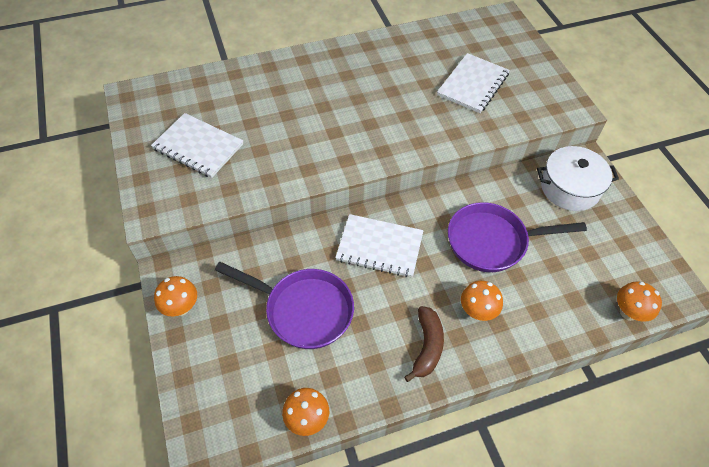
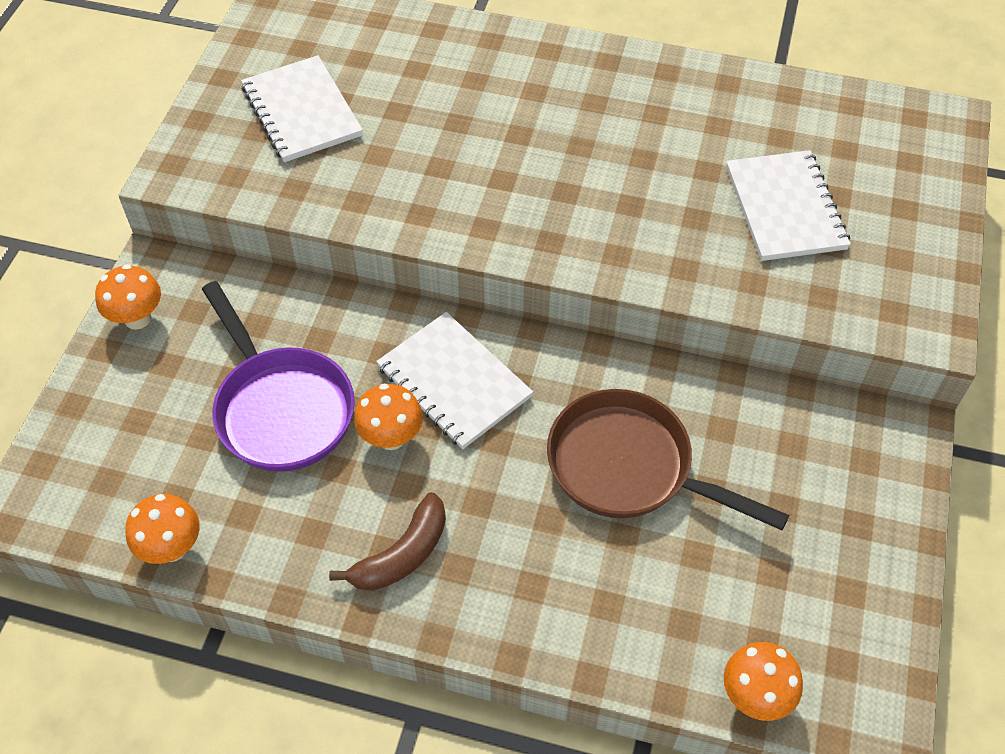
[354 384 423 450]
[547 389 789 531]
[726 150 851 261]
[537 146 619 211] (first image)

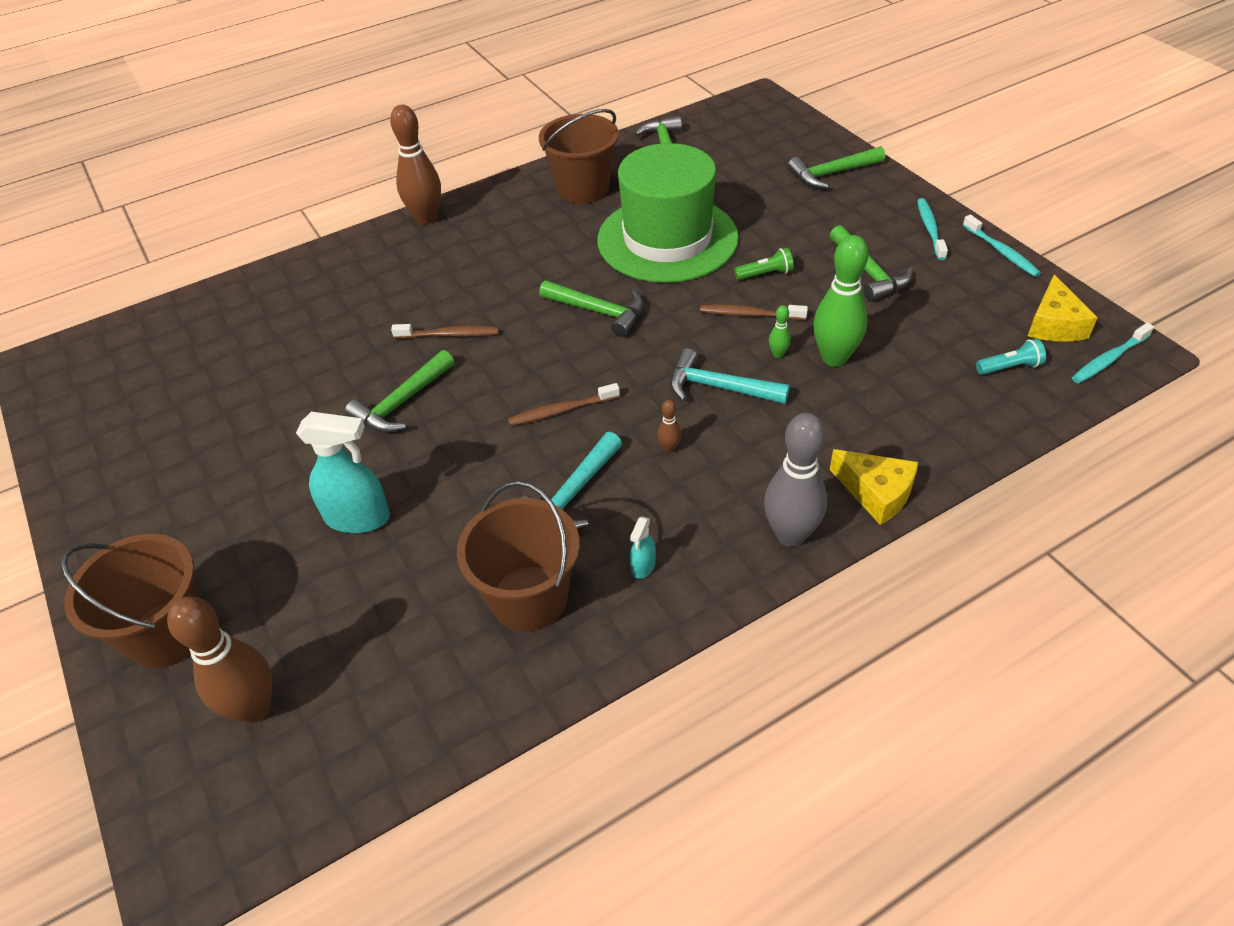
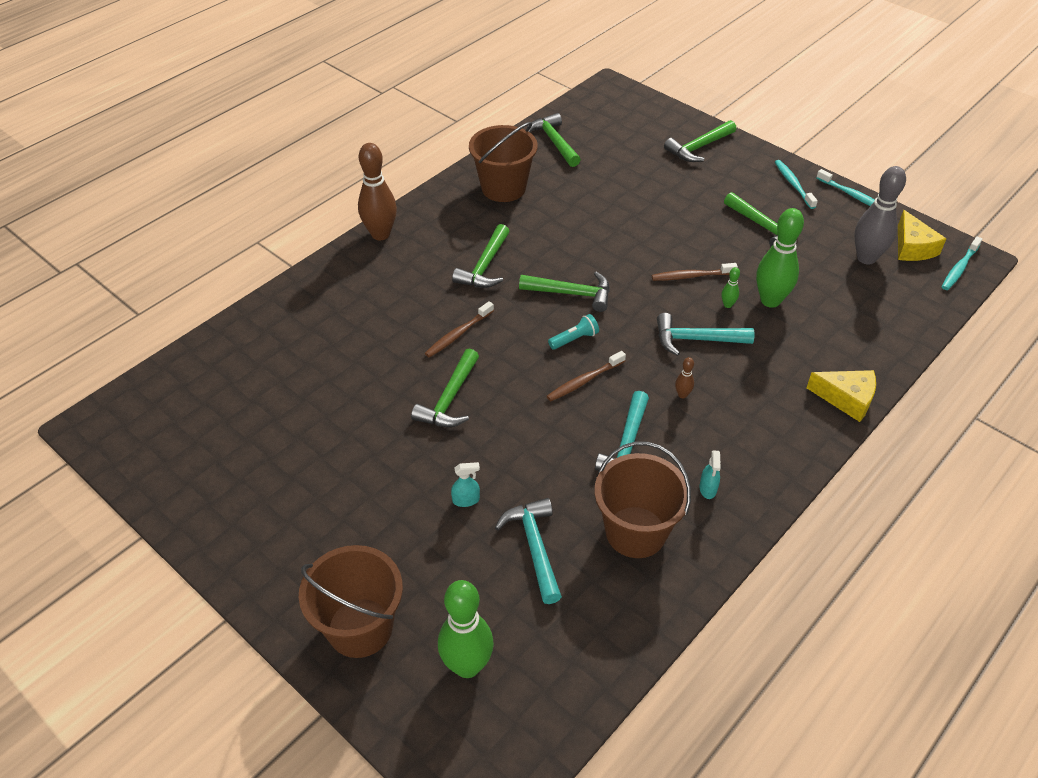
[425 301 494 358]
[438 580 494 678]
[451 462 480 507]
[452 224 510 288]
[495 498 562 604]
[548 314 599 350]
[854 166 906 264]
[597 143 739 283] (first image)
[734 248 794 280] (first image)

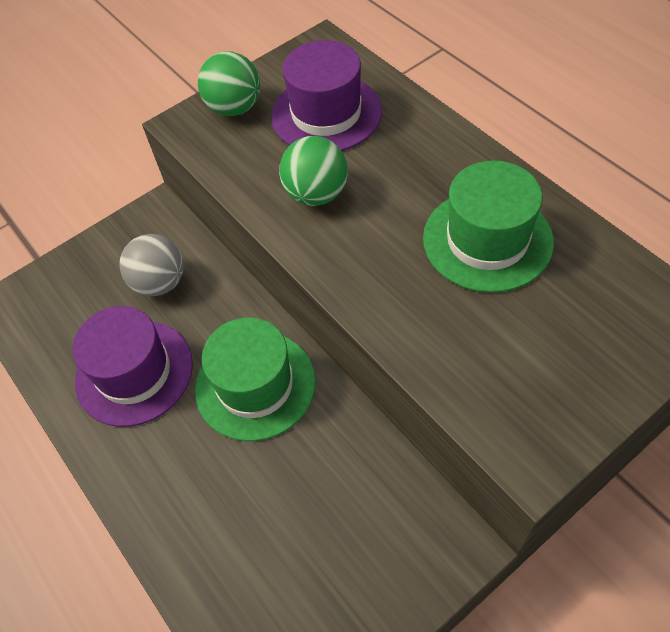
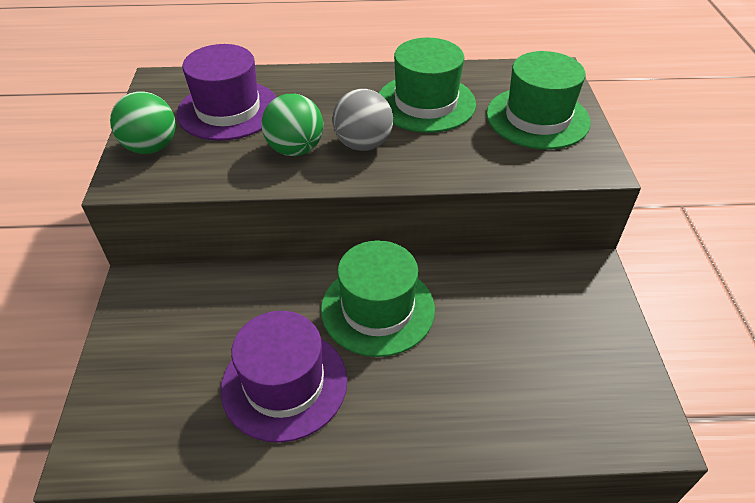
[332 89 393 151]
[487 51 591 149]

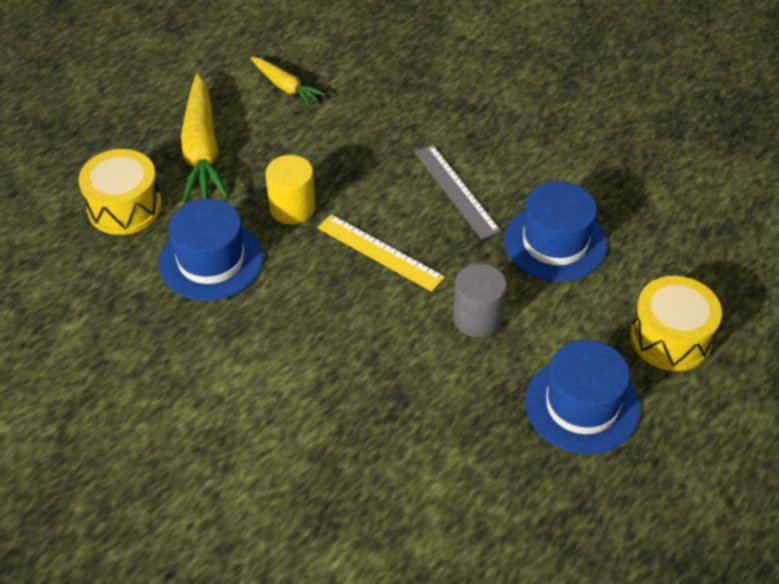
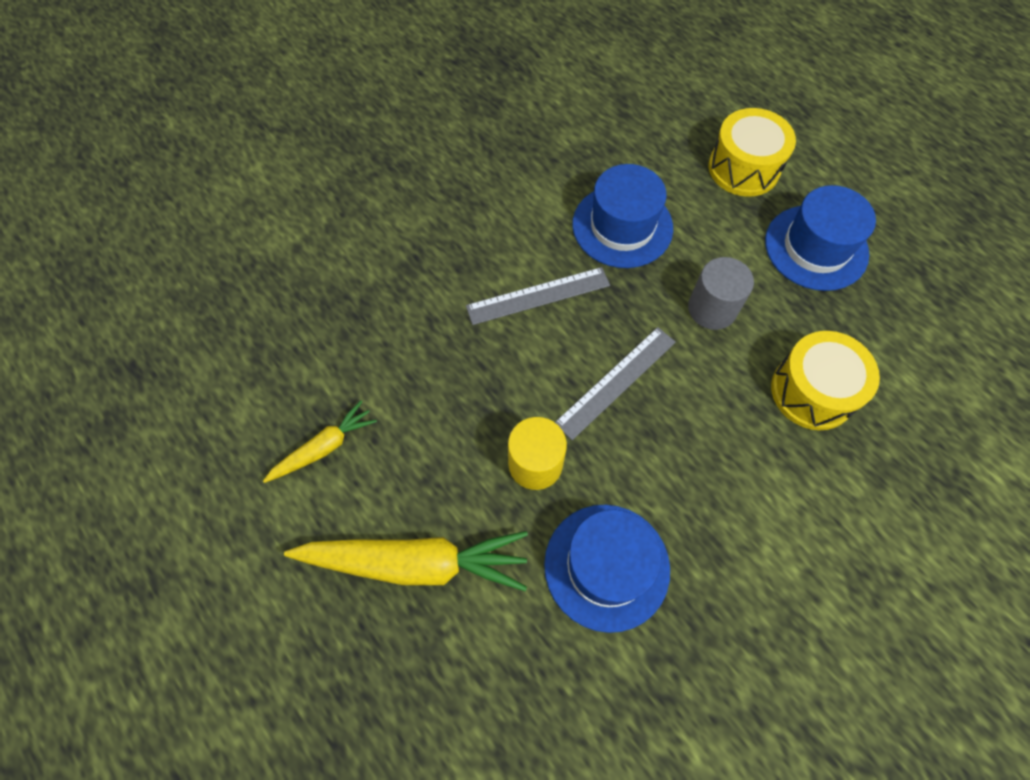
[555 327 676 440]
[771 331 880 430]

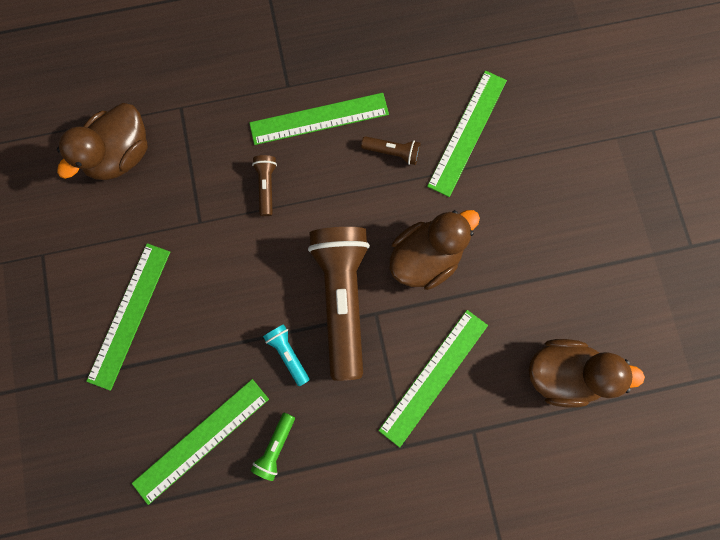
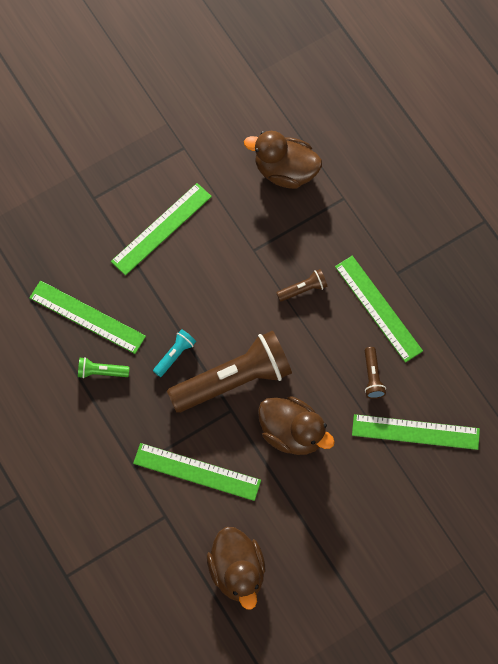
[111 183 212 275]

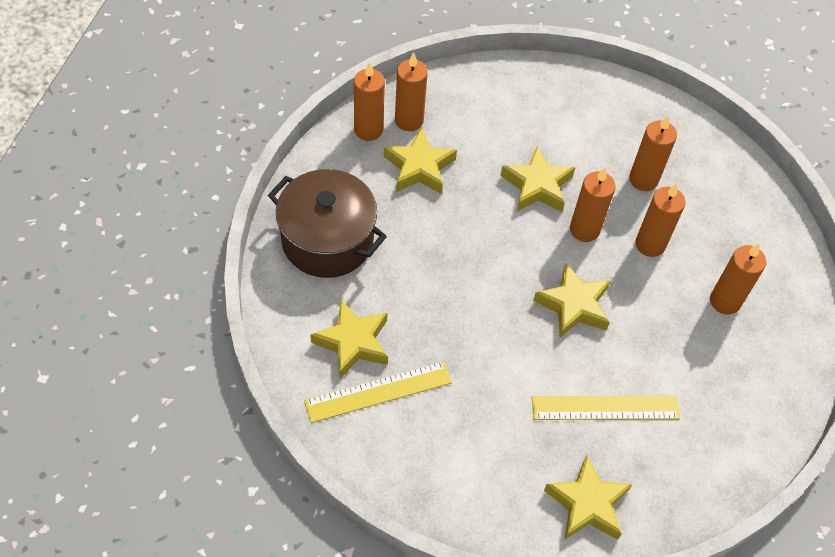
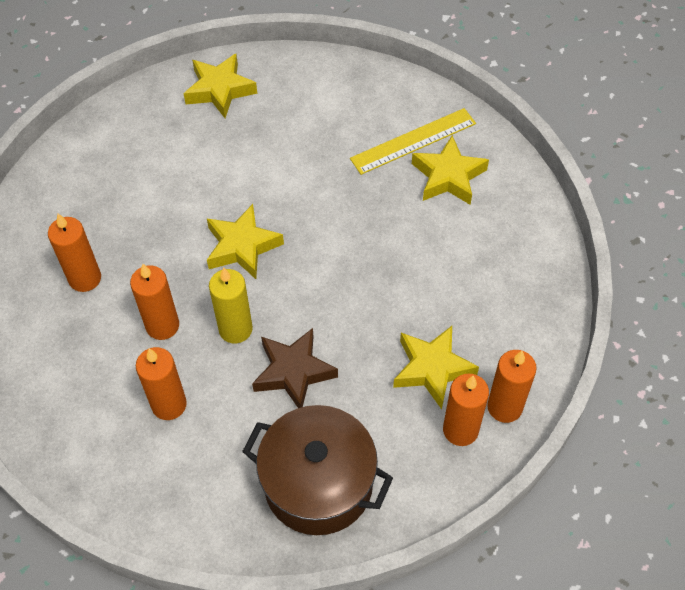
[209 267 253 343]
[242 405 393 535]
[252 328 338 408]
[532 396 680 420] (first image)

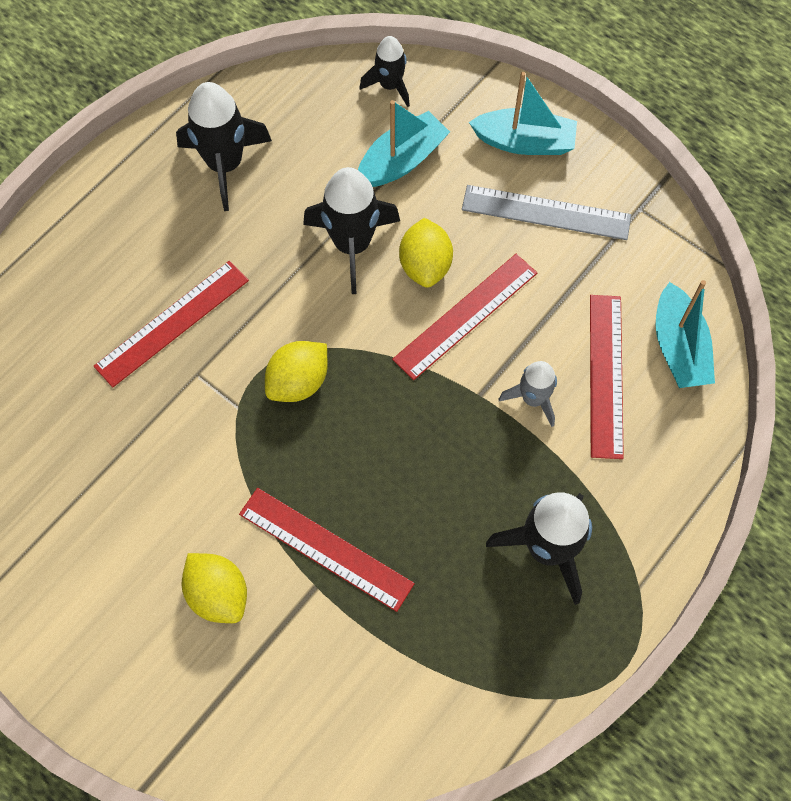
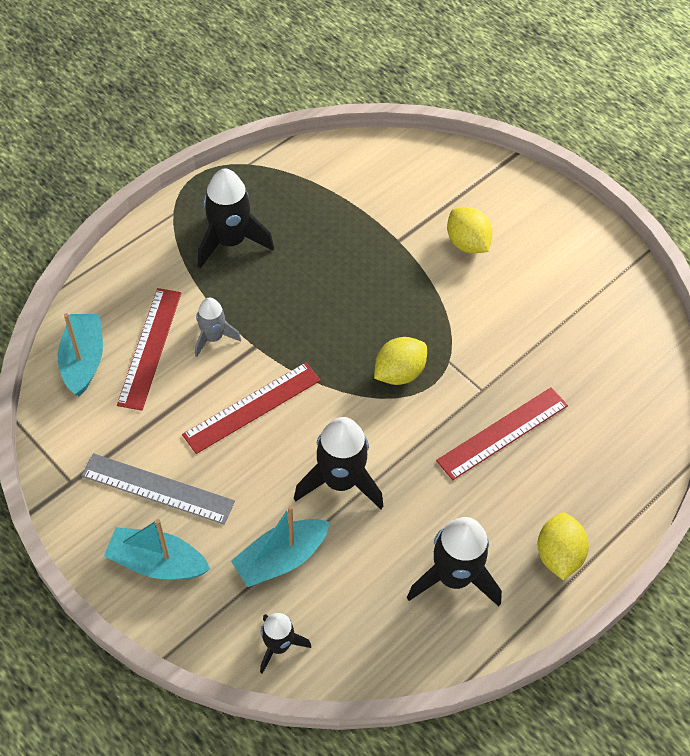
[537 512 589 580]
[239 488 415 612] (first image)

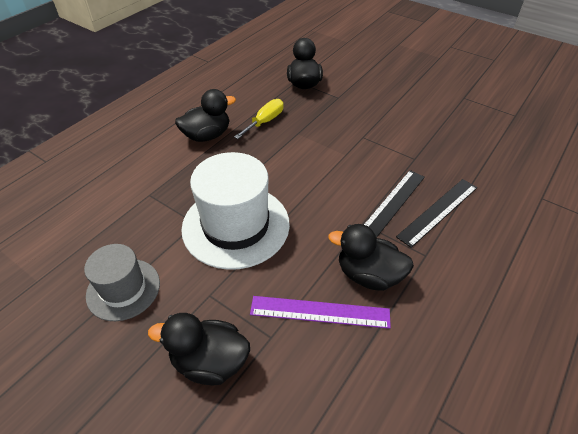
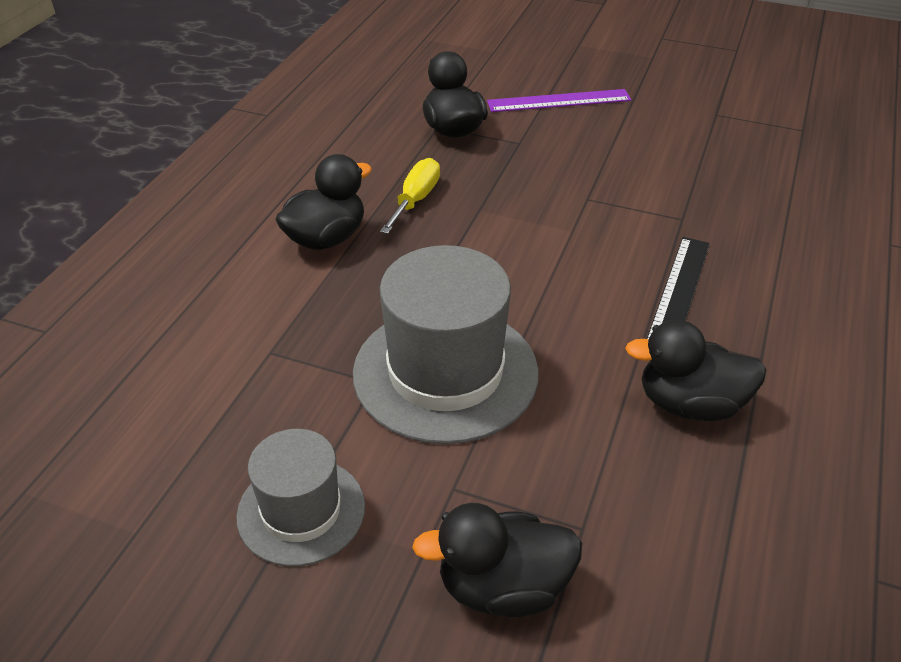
[353 245 539 444]
[487 89 631 112]
[396 179 478 248] (first image)

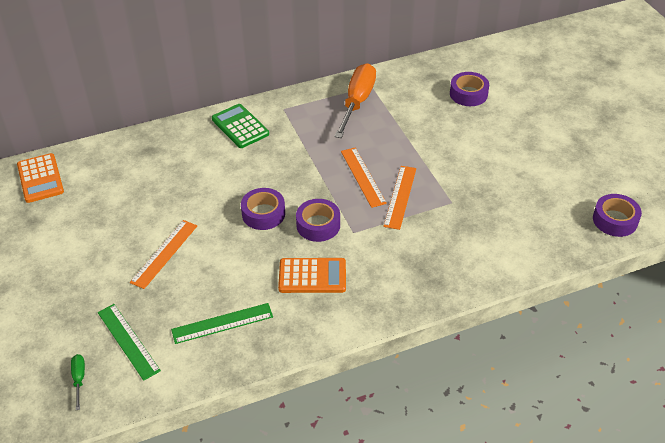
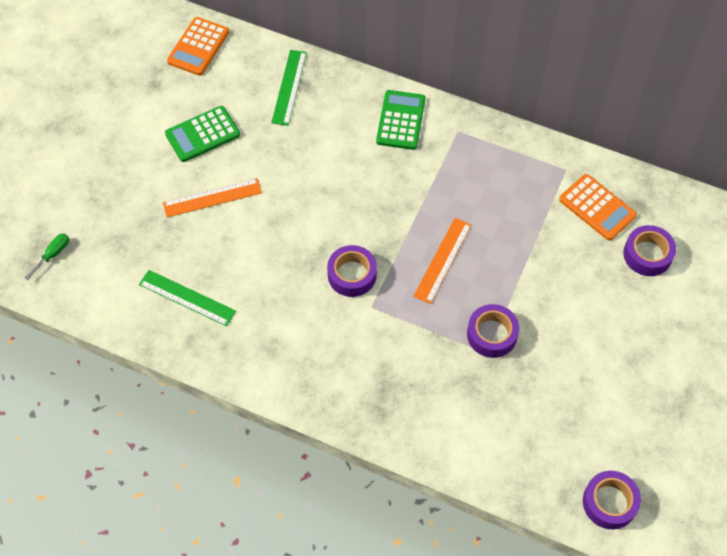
[165 106 240 162]
[271 50 307 126]
[467 304 519 358]
[559 174 637 241]
[334 63 376 138] (first image)
[383 166 416 230] (first image)

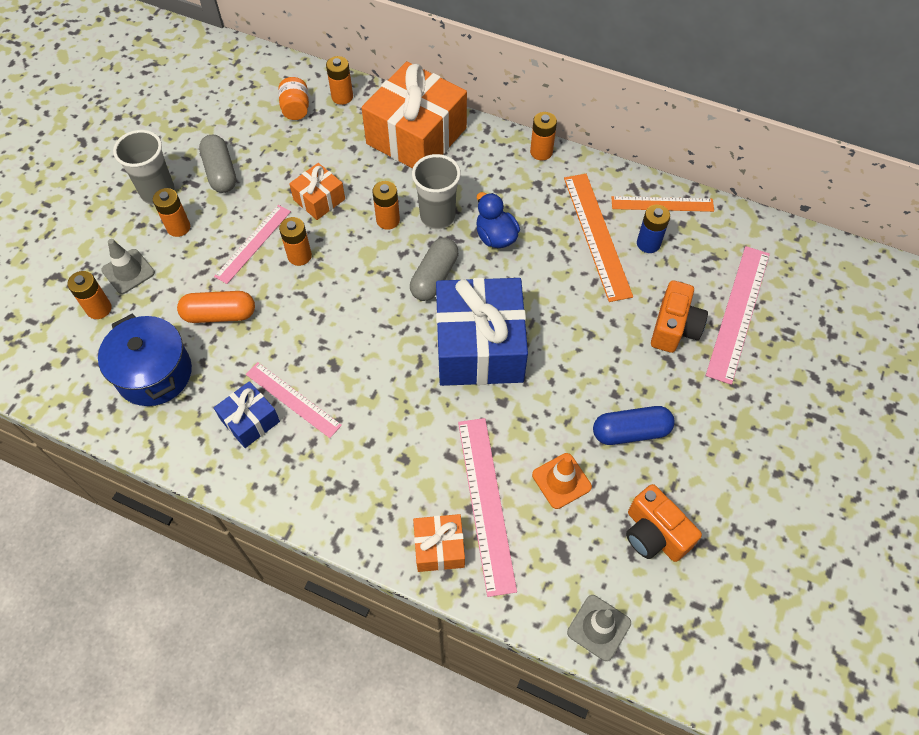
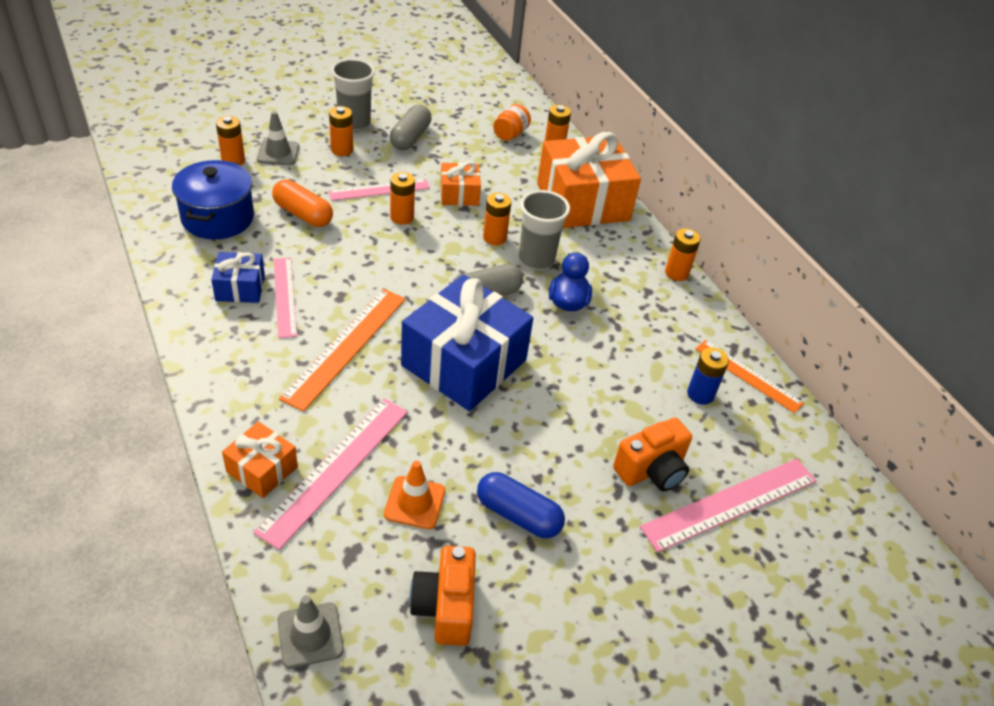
[279 289 406 412]

